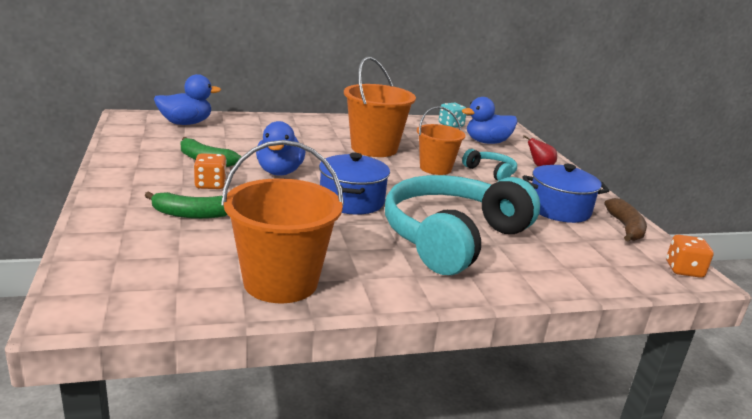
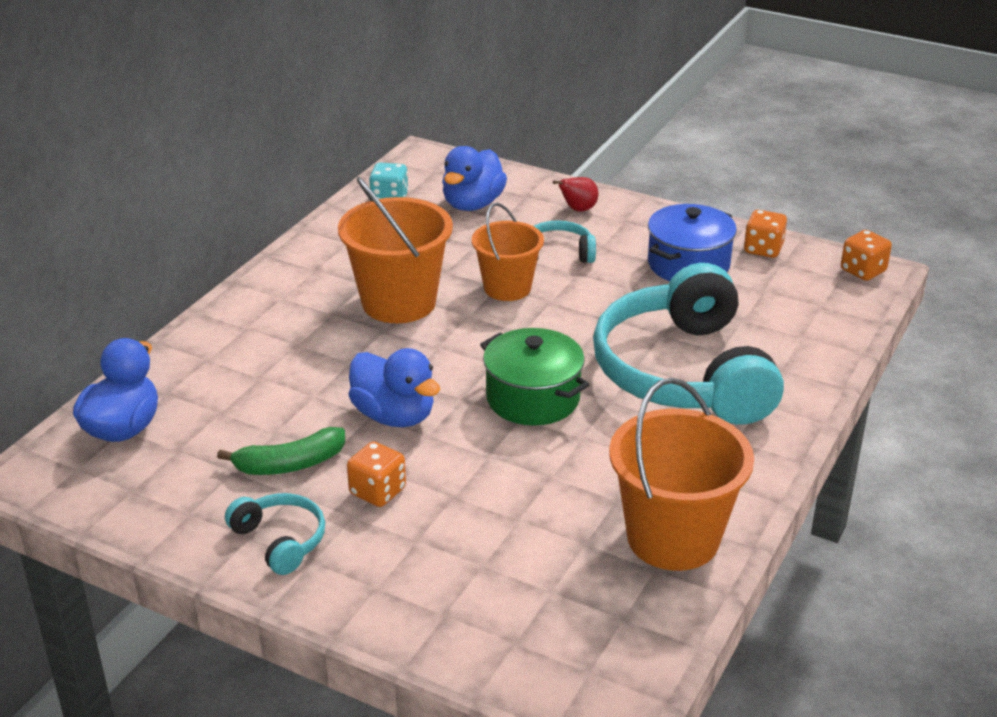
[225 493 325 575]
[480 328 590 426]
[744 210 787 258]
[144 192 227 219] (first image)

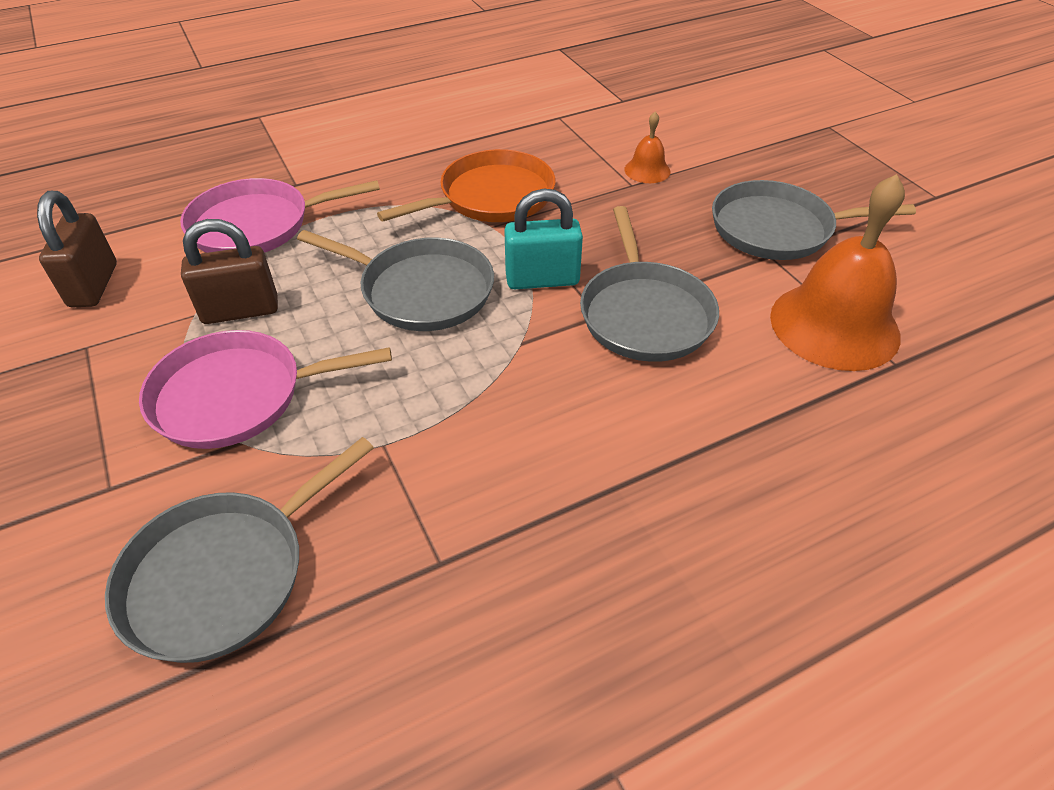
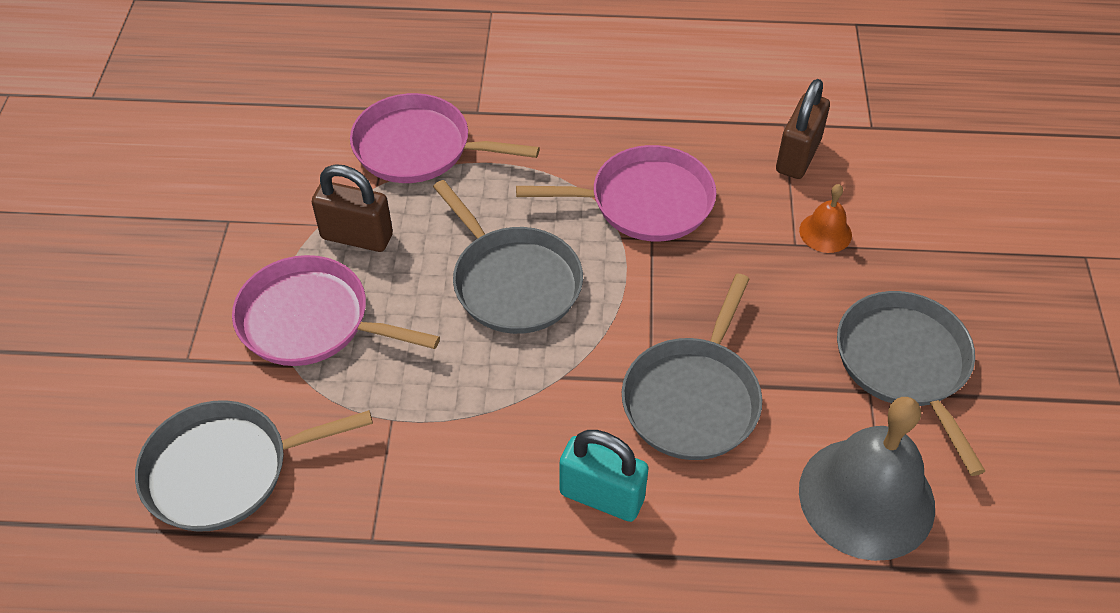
[516 145 716 242]
[560 430 649 522]
[776 79 830 179]
[799 397 935 561]
[837 291 985 476]

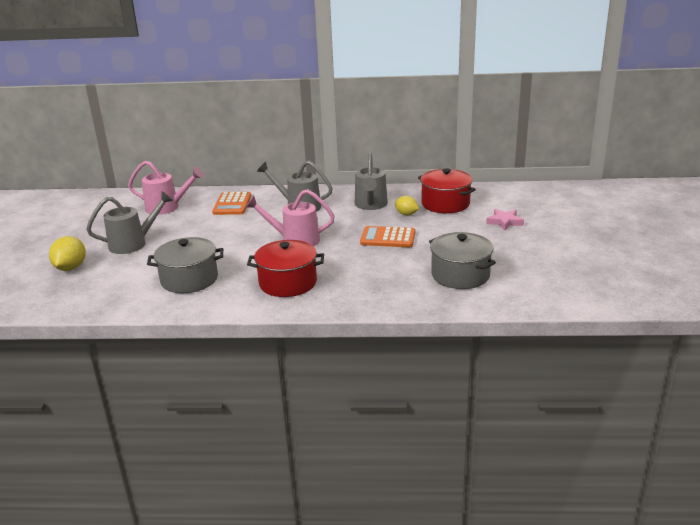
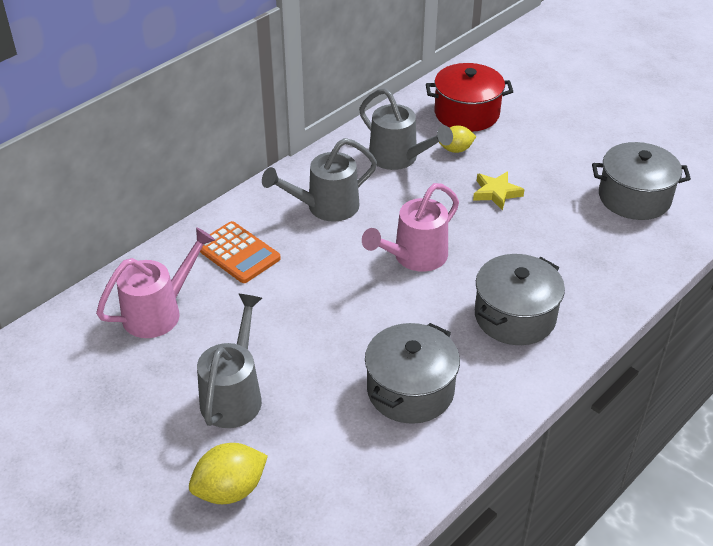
[189 443 268 504]
[473 171 525 211]
[475 254 565 345]
[486 209 524 230] (first image)

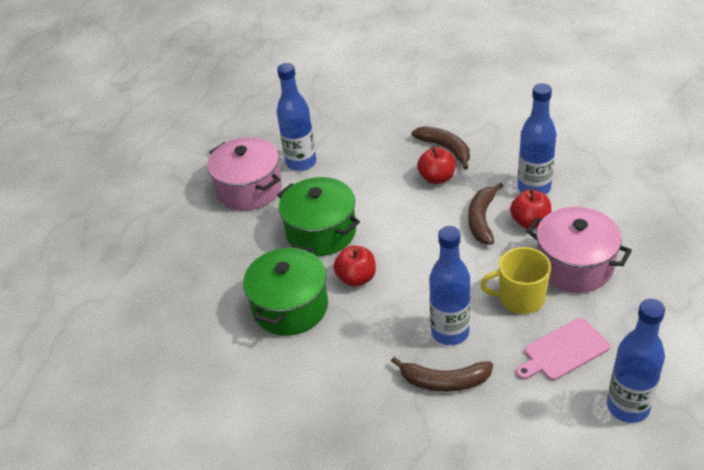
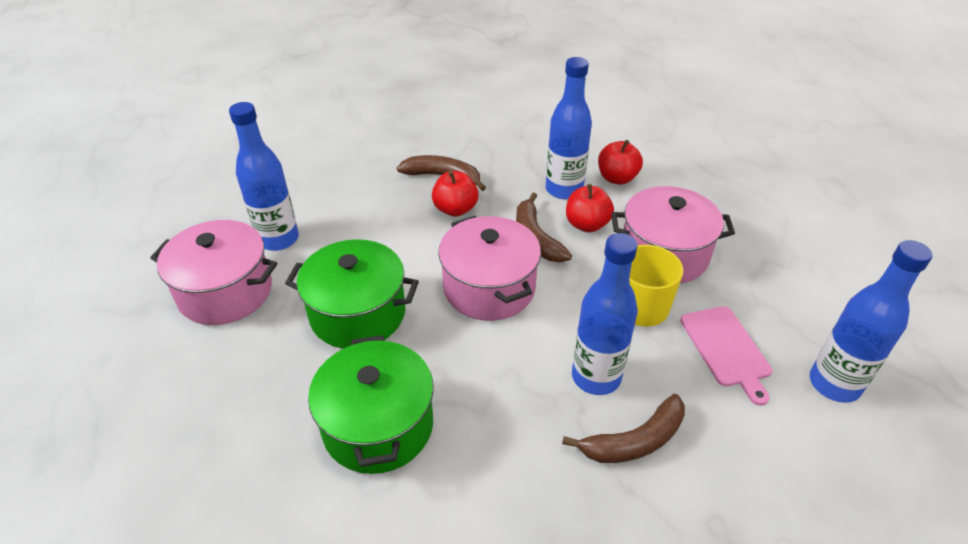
[438 216 541 321]
[598 140 643 185]
[680 306 772 406]

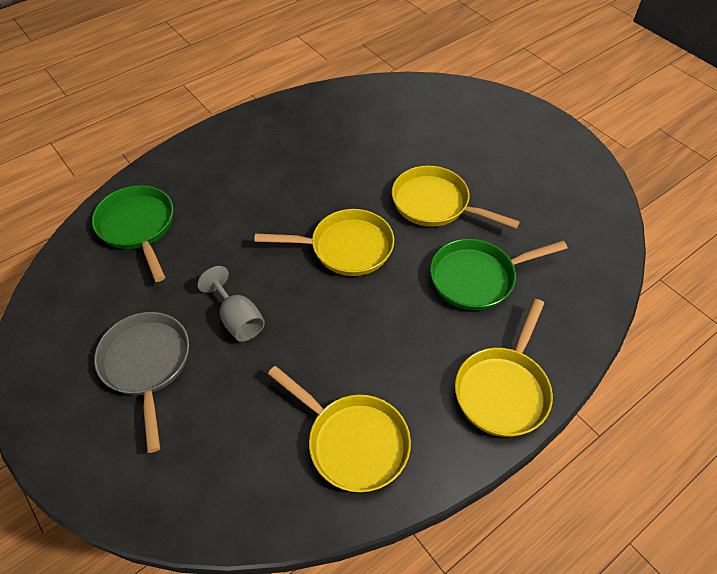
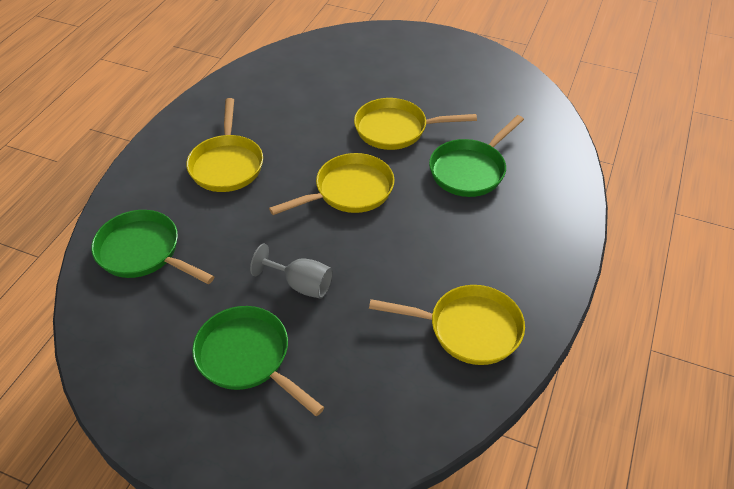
[186 98 263 192]
[192 306 325 416]

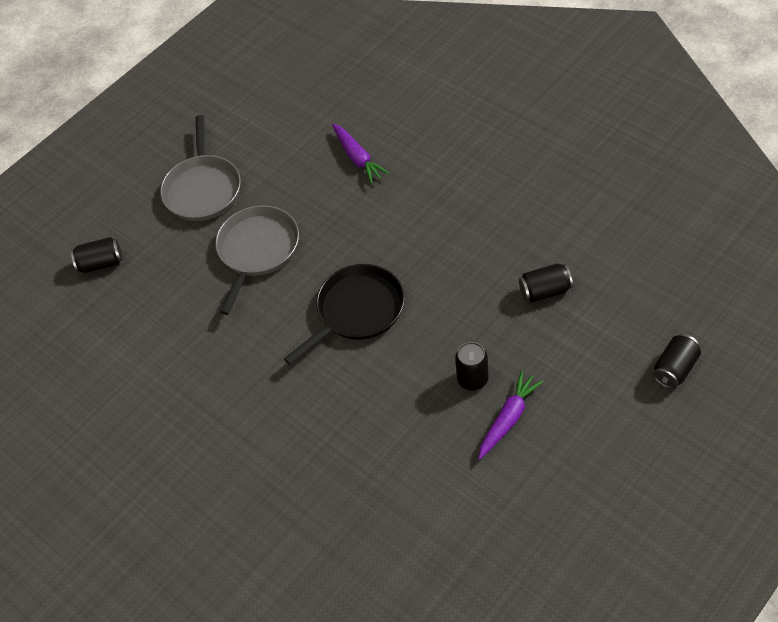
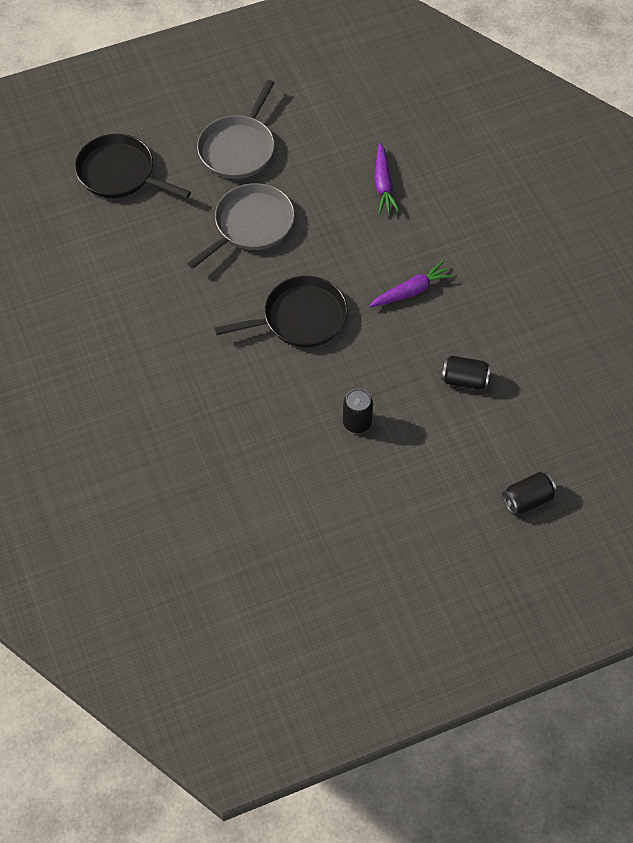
[75 134 191 198]
[369 261 454 307]

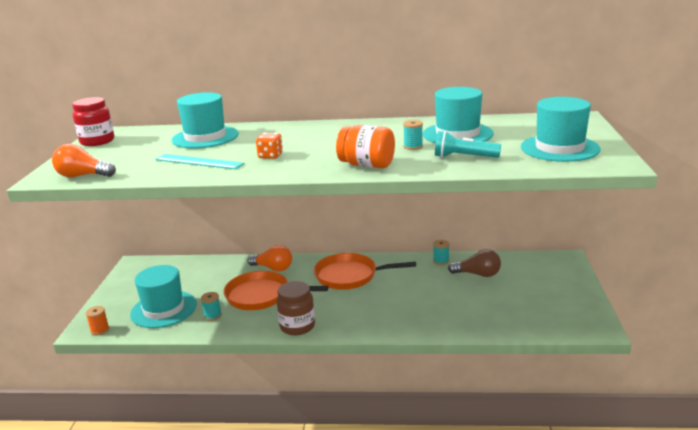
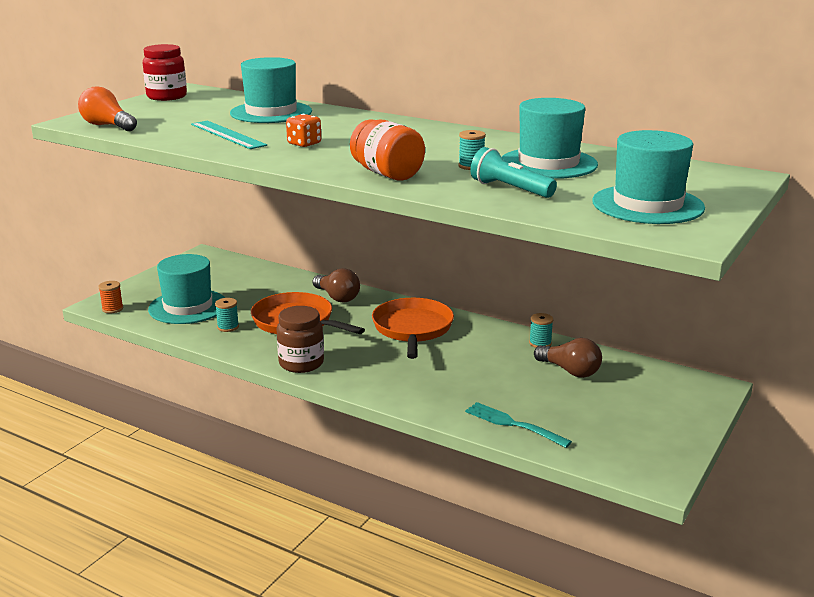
[313 268 360 303]
[372 298 454 359]
[465 402 572 448]

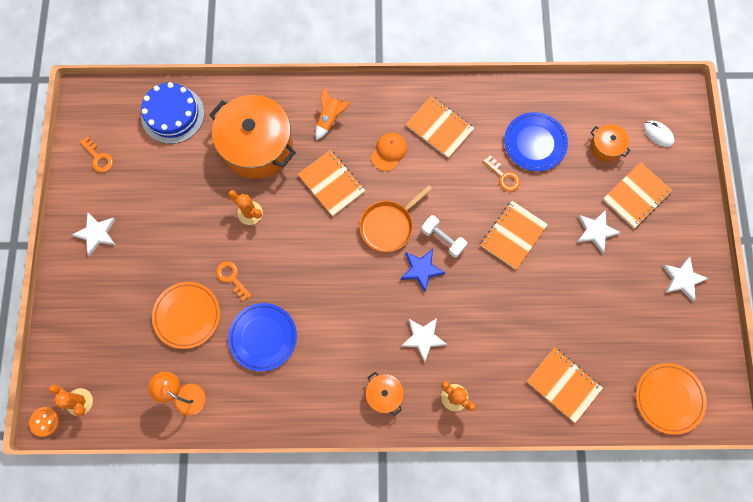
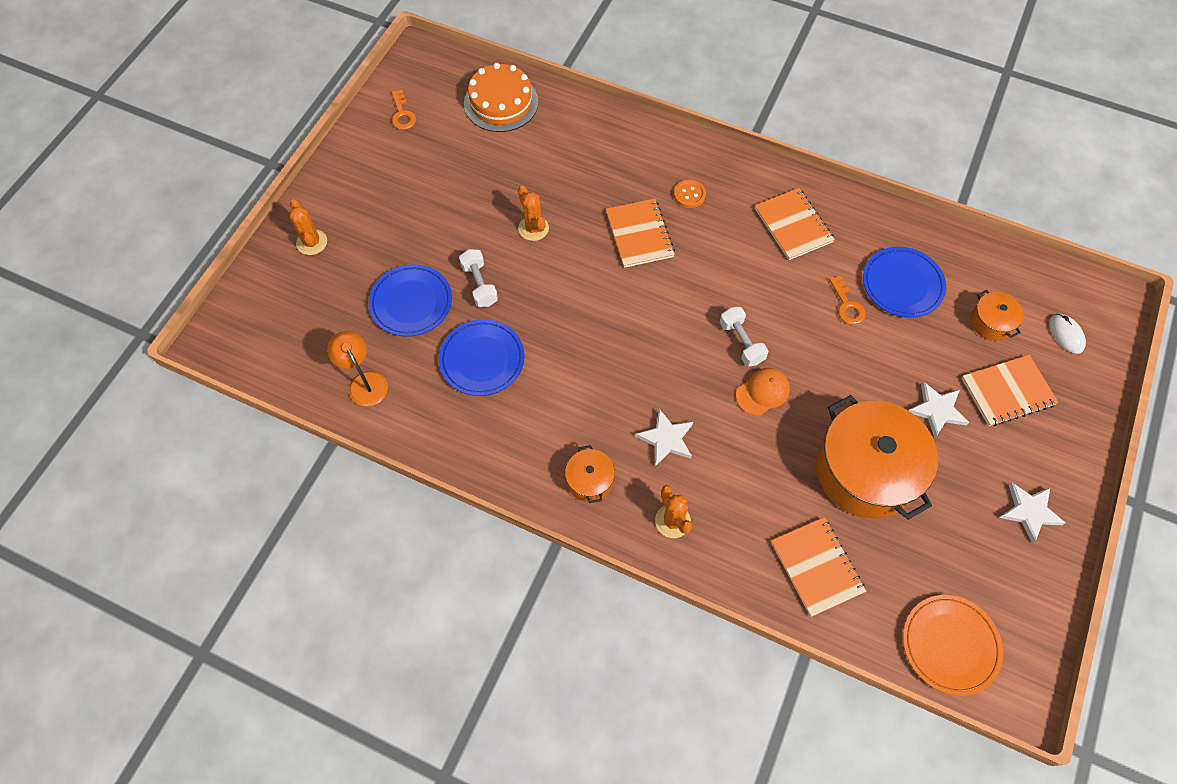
[290 199 327 255]
[369 264 452 337]
[459 249 498 307]
[464 63 538 132]
[674 180 706 208]
[736 368 790 415]
[816 395 938 520]
[72 212 115 256] (first image)
[315 88 351 140] (first image)
[359 185 432 252] (first image)
[401 249 445 292] (first image)
[481 201 548 270] (first image)

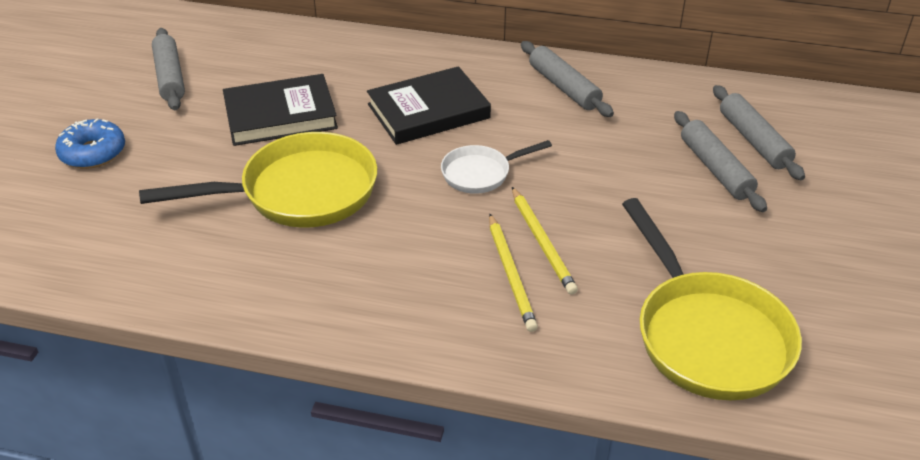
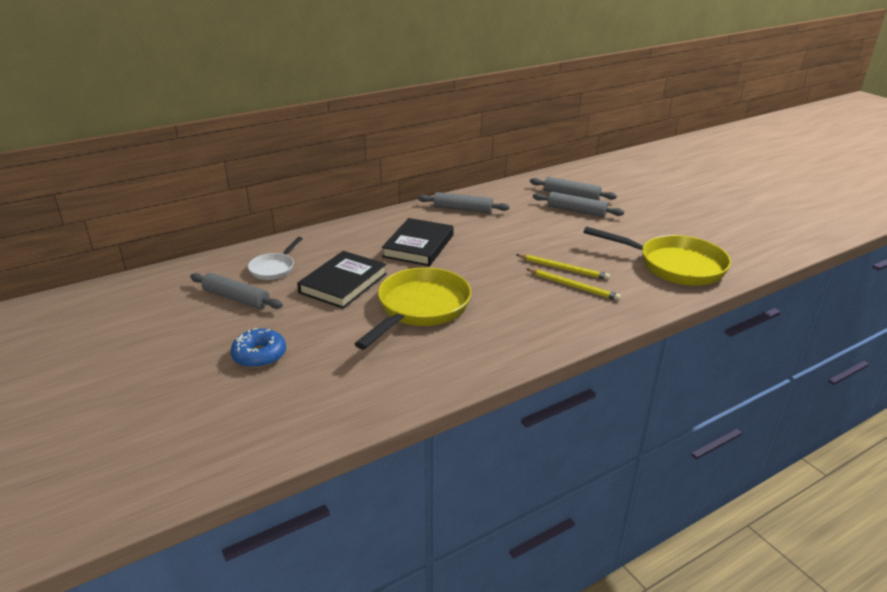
[248 237 303 280]

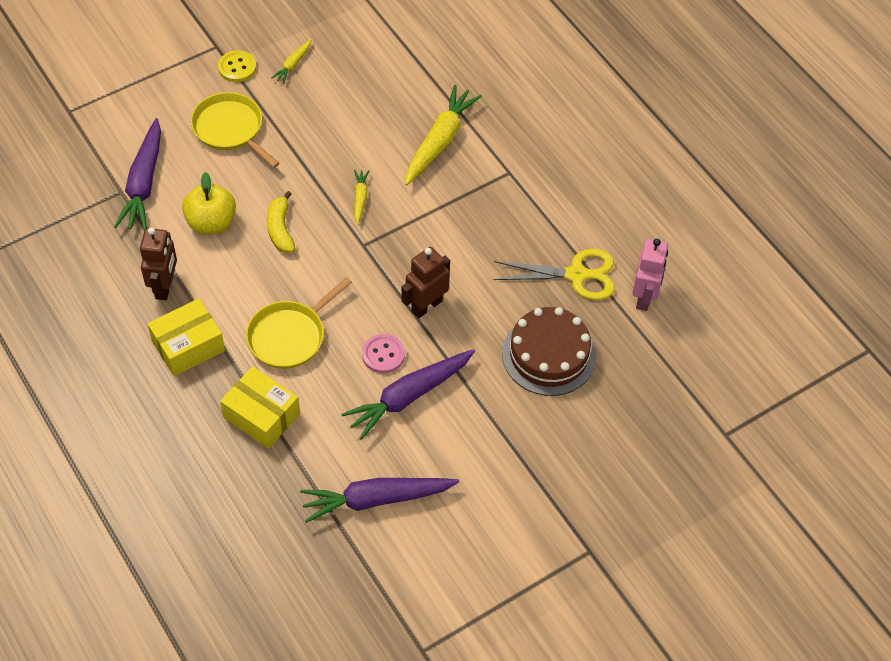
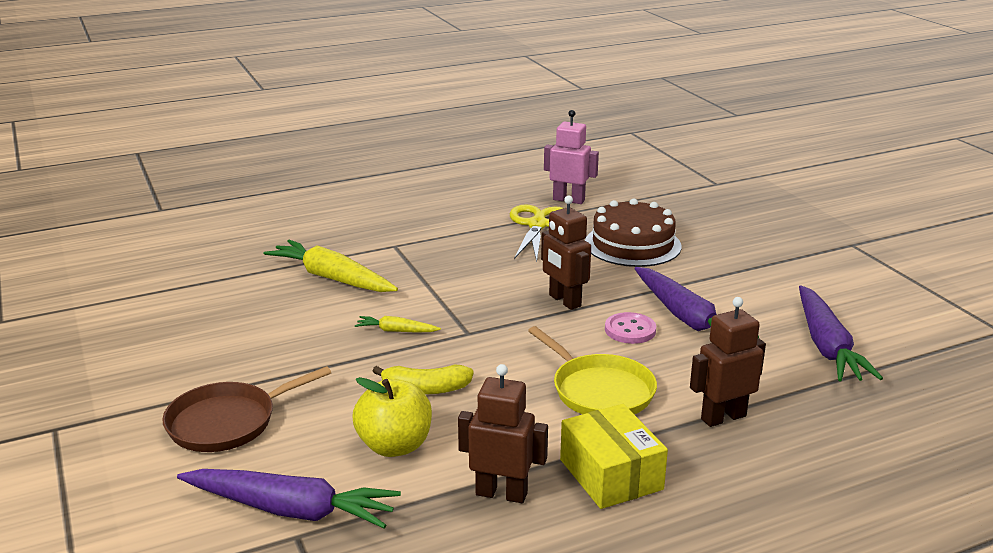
[162 366 331 452]
[690 297 766 427]
[218 50 256 82] (first image)
[272 39 312 84] (first image)

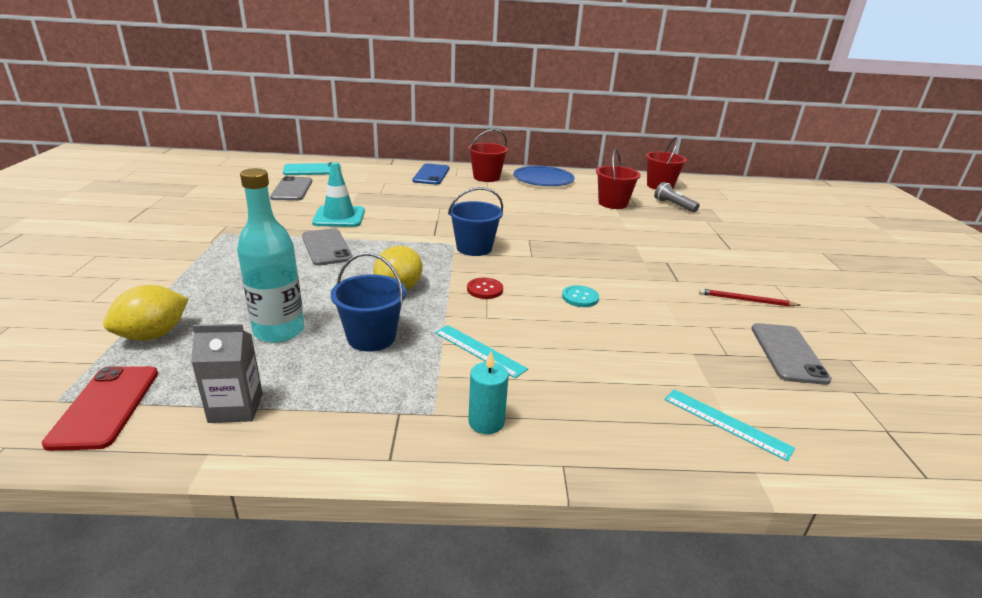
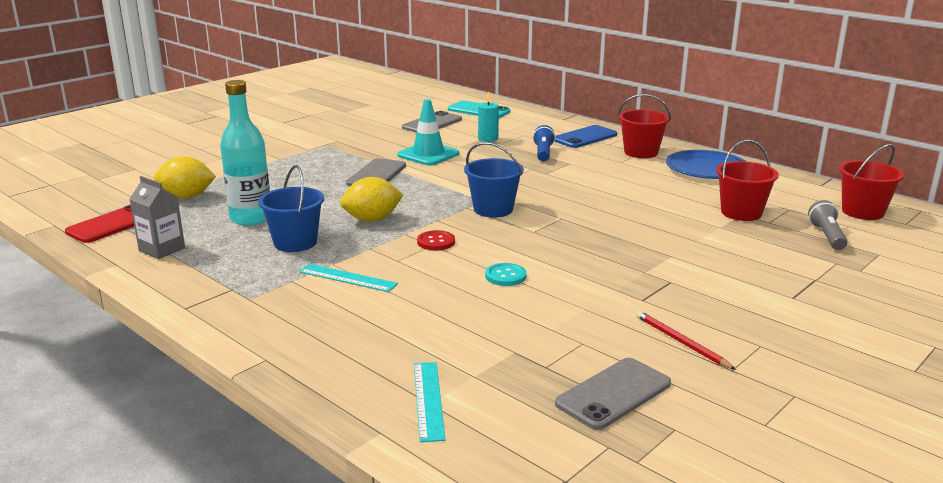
[299 264 398 292]
[478 91 499 142]
[533 125 556 161]

